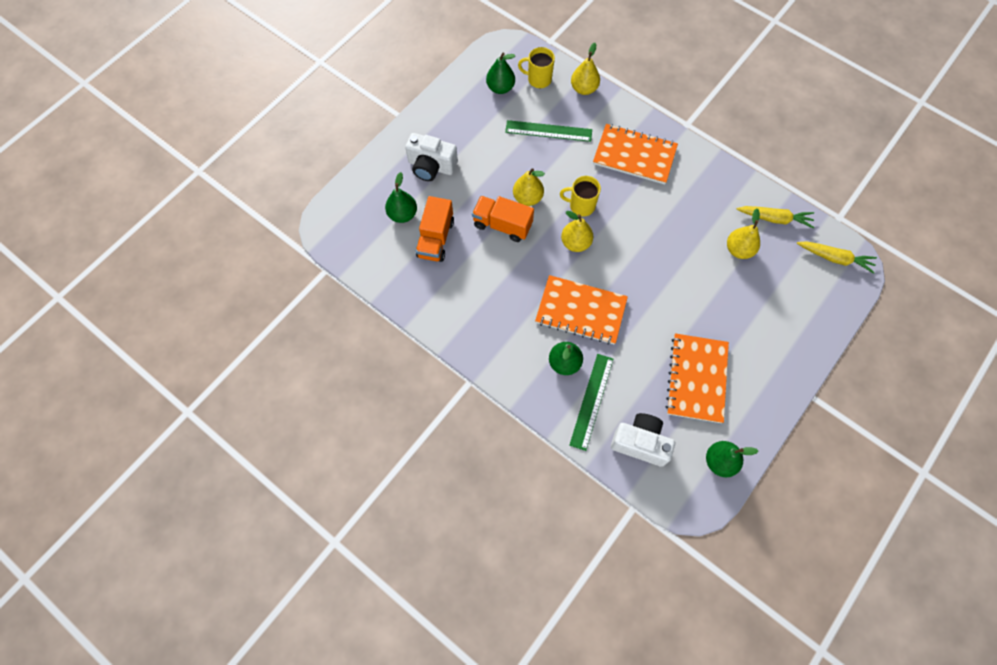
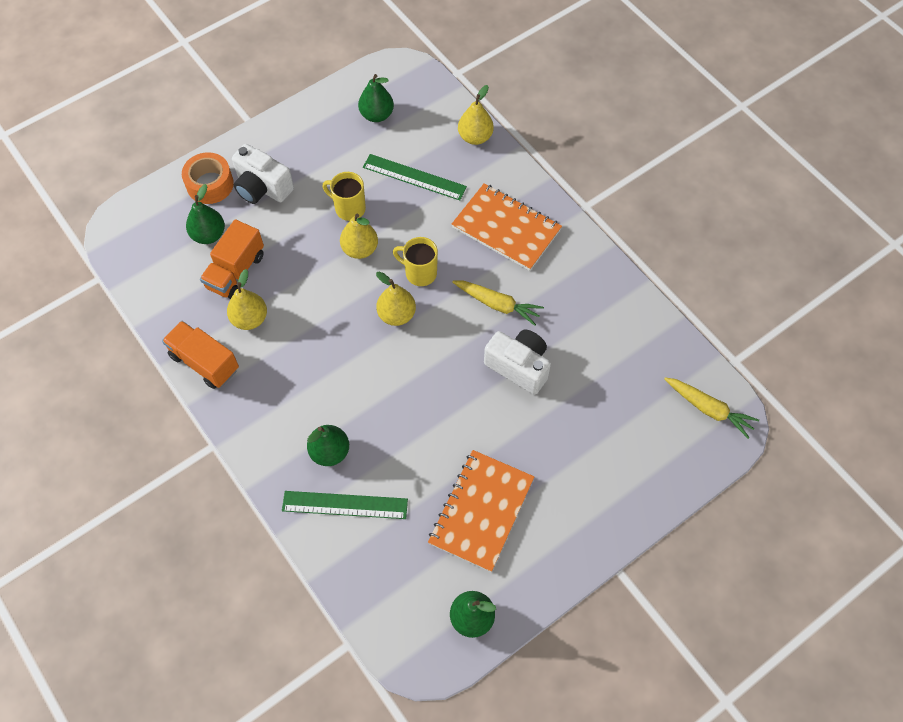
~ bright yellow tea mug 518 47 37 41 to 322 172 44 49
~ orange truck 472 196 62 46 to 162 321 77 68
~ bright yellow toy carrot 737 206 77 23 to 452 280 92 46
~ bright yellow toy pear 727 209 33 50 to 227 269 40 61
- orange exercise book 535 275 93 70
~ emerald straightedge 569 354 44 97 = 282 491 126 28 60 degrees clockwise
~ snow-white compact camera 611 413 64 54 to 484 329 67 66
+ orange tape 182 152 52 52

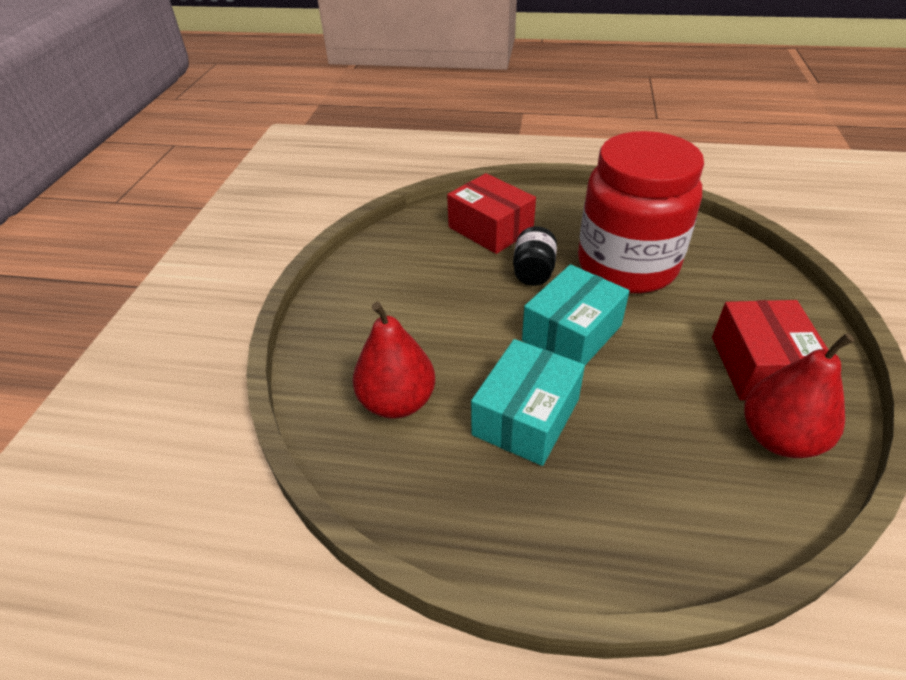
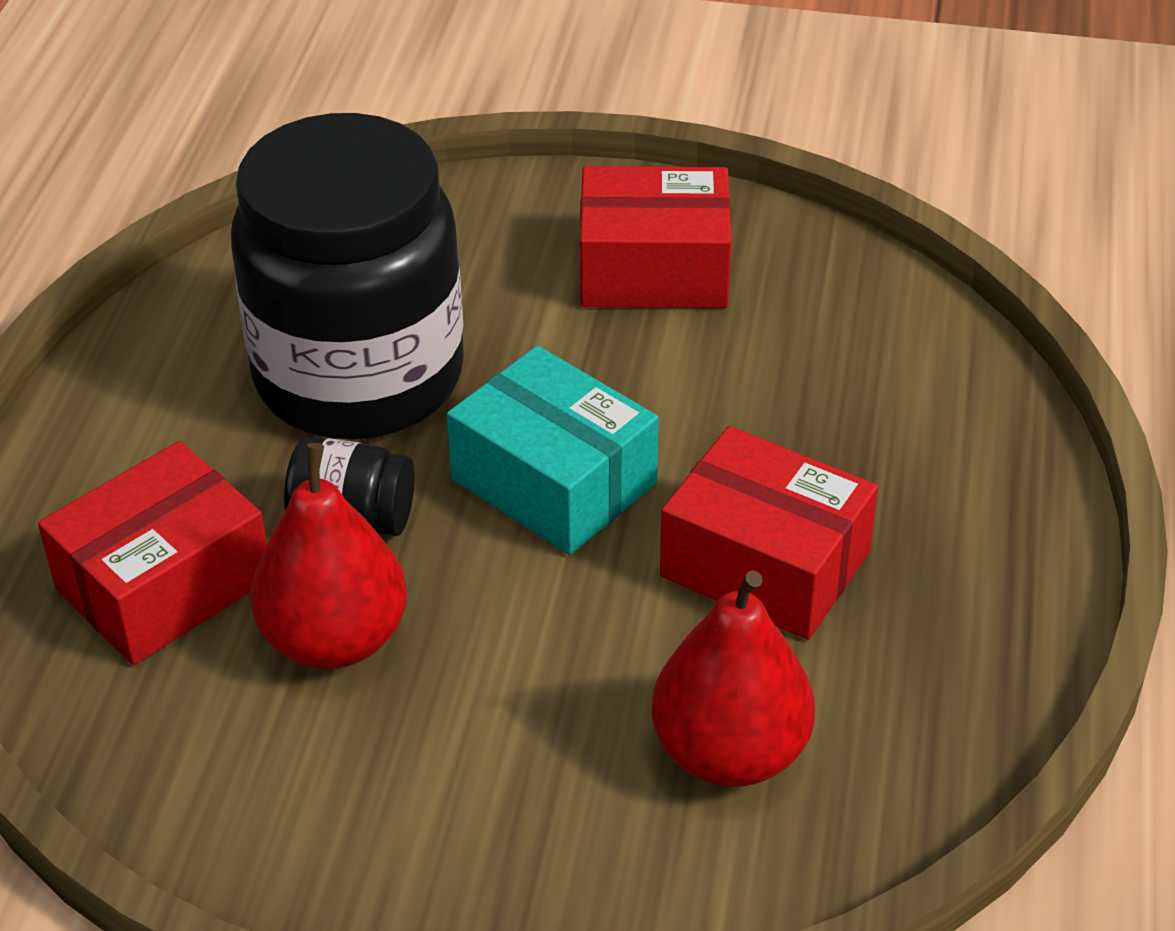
~ red preserve jar 578 131 126 162 to jet-black preserve jar 231 113 233 327
~ red toy pear 744 333 110 125 to 250 443 157 226
~ teal package 471 339 114 127 to red package 660 426 218 214

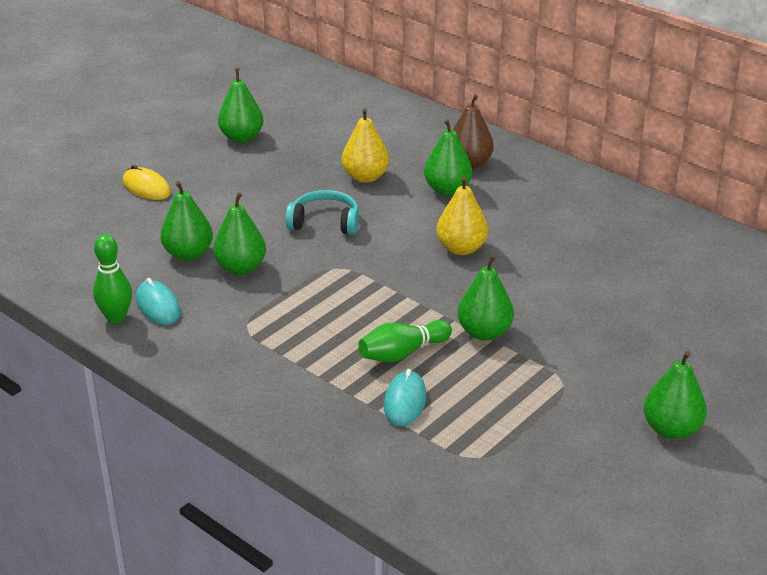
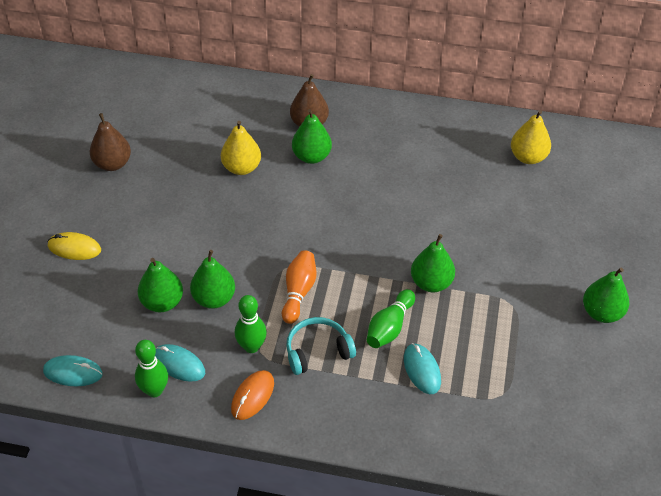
~ emerald toy pear 218 68 45 75 to brown toy pear 90 113 41 58
~ bright yellow toy pear 436 176 52 79 to 511 110 40 54
~ teal over-ear headphones 285 190 74 45 to 286 317 70 58
+ orange skittle 282 250 35 74
+ emerald skittle 235 295 32 58
+ teal computer mouse 43 355 60 31
+ orange computer mouse 231 370 43 50

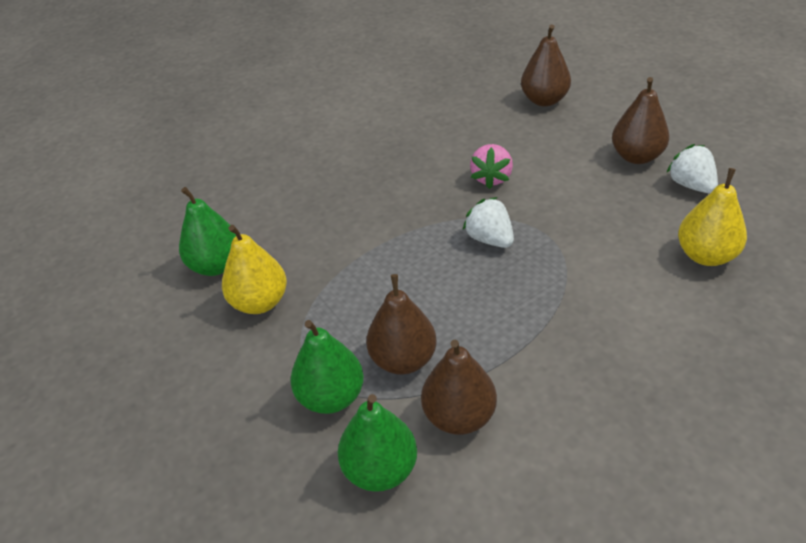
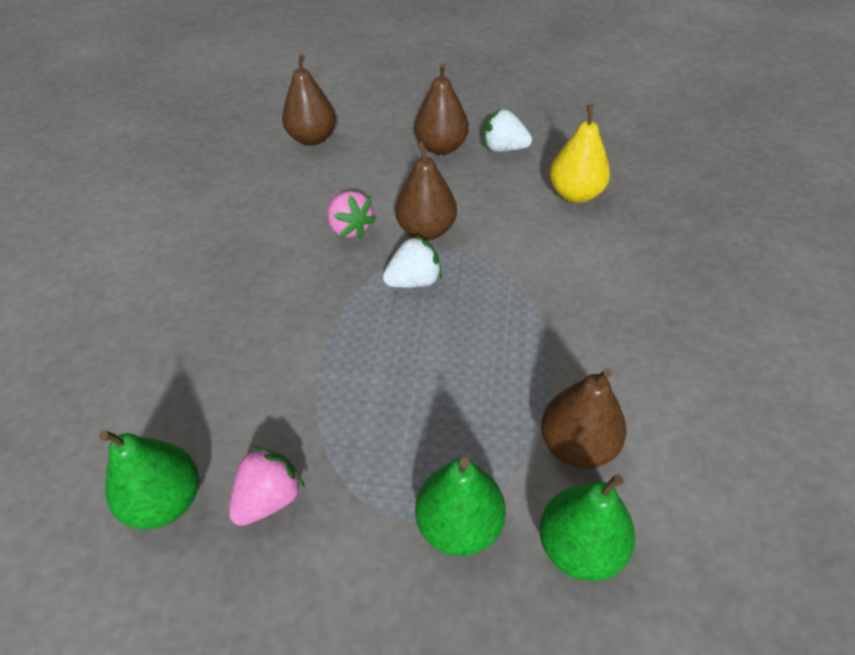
~ snow-white strawberry 463 197 51 51 = 383 235 59 53 150 degrees clockwise
~ bright yellow toy pear 222 225 65 89 to rose-pink strawberry 229 446 76 80
~ brown toy pear 366 274 71 101 to 395 140 62 100

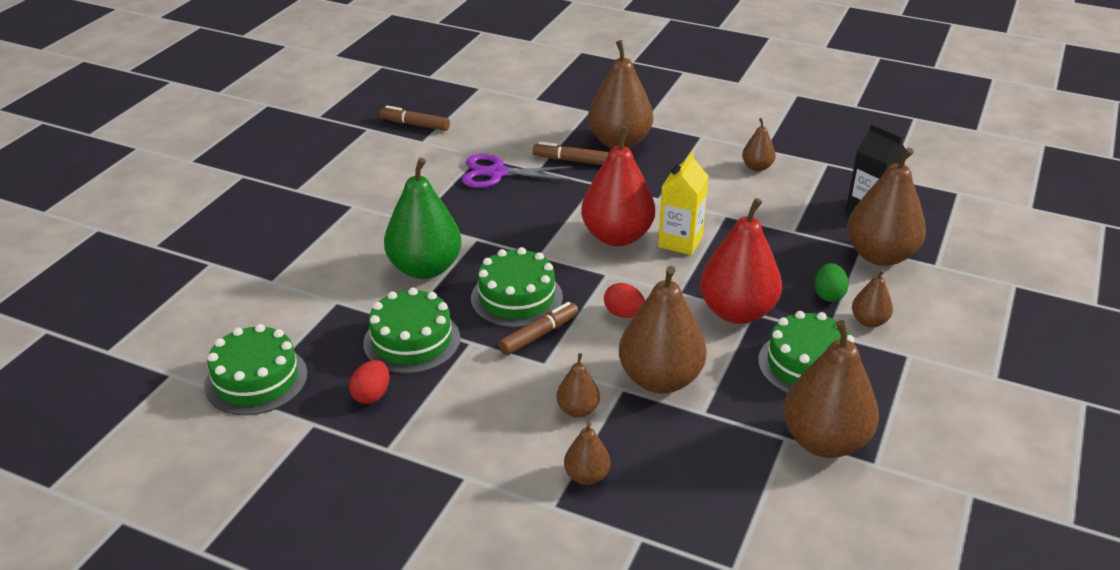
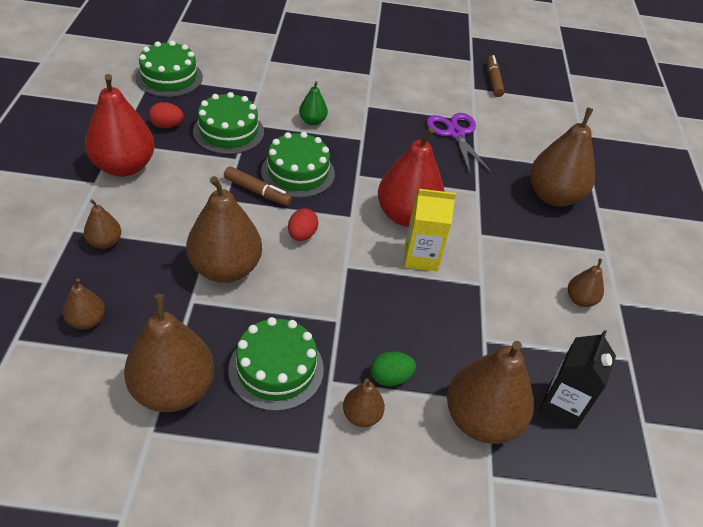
- brown marker 533 142 75 23
~ emerald toy pear 384 158 78 121 = 299 81 29 45 x0.49
~ red toy pear 700 198 82 126 to 85 74 70 103
~ brown toy pear 556 353 44 65 to 63 278 42 52

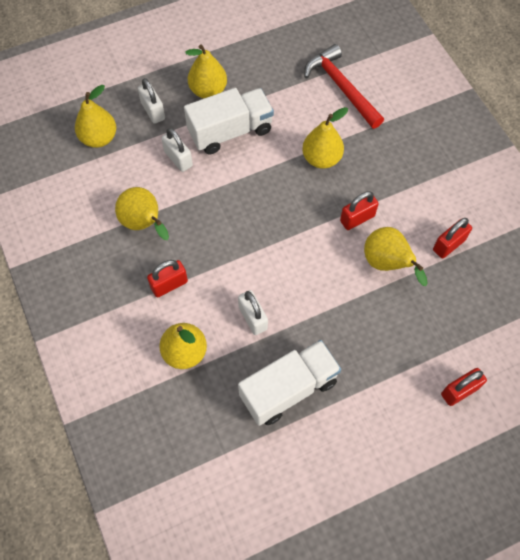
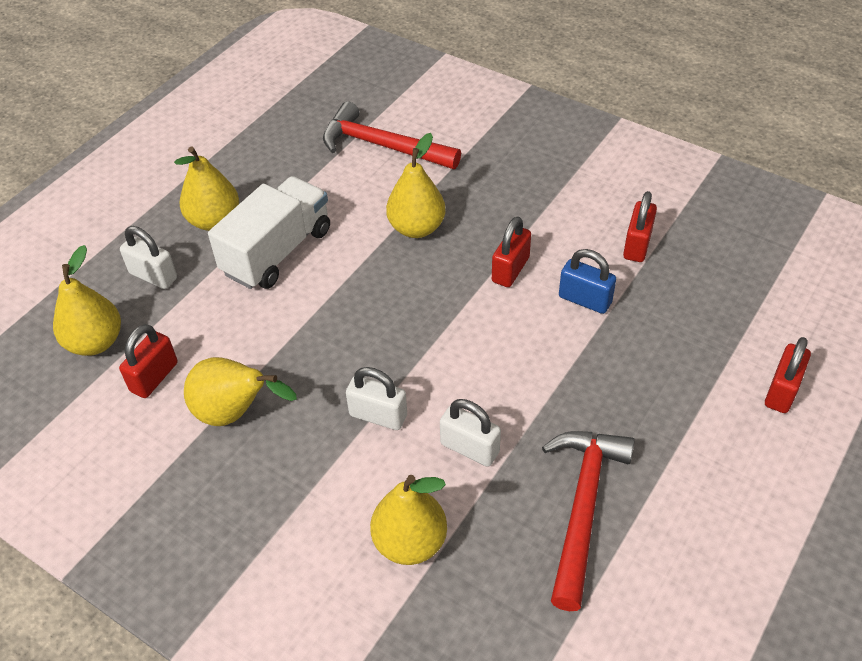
~ snow-white padlock 161 128 32 44 to 346 367 61 63
~ bright yellow toy pear 364 227 63 59 to royal blue padlock 559 249 57 65
~ red padlock 147 260 41 37 to 119 324 58 74
~ snow-white truck 238 340 103 86 to red claw hammer 542 431 93 180

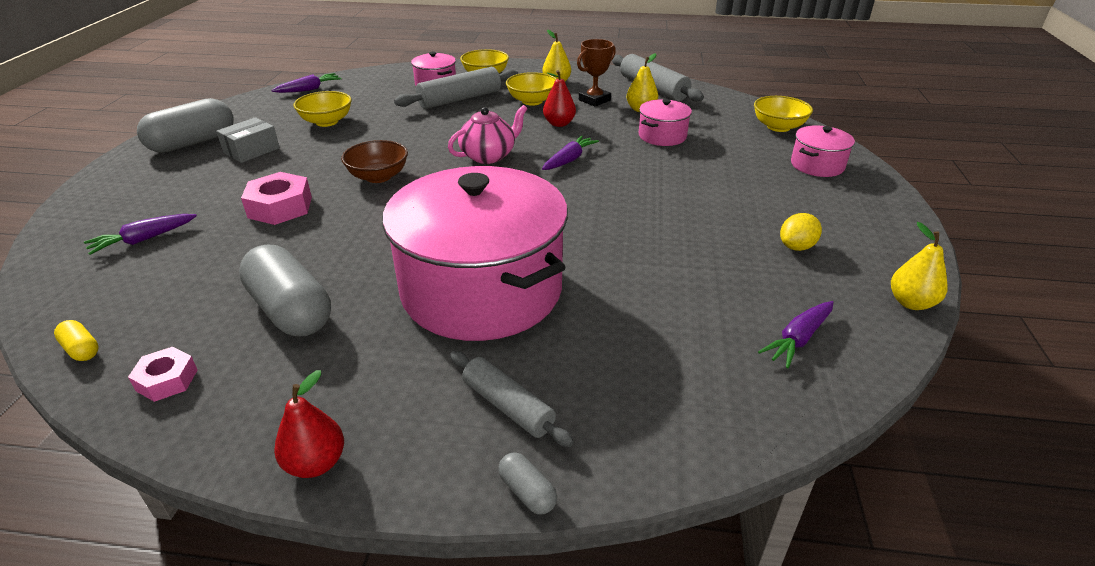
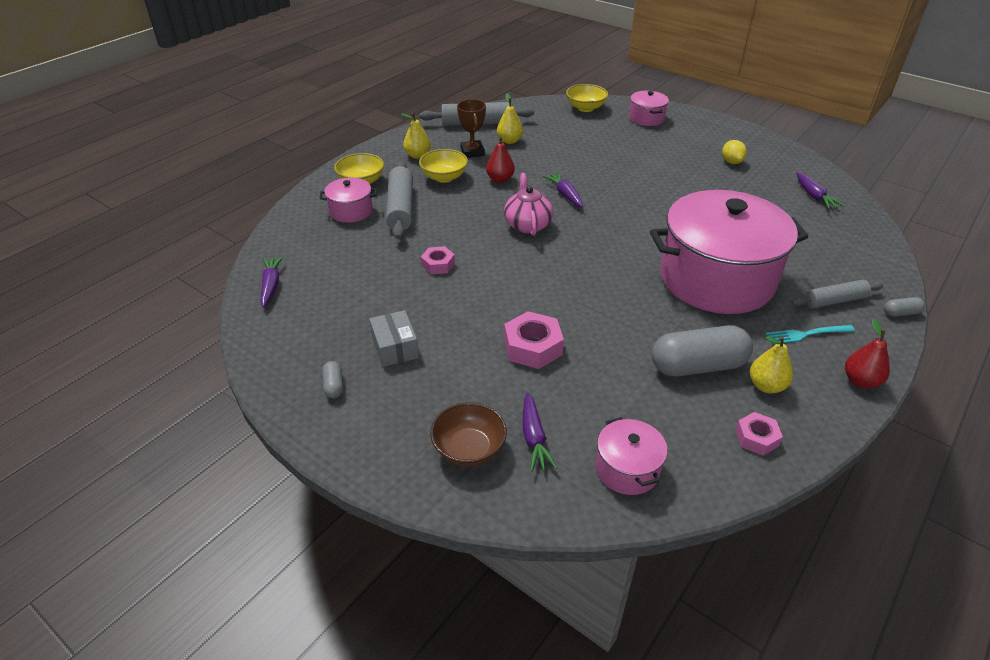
- bright yellow deep dish 293 91 59 36
~ ash-grey pill shape 137 98 96 55 = 322 361 21 37 x0.43
~ rose-pink cooking pot 639 99 53 47 to 596 417 72 78
~ brown deep dish 341 140 67 43 to 430 403 77 63
~ bright yellow toy pear 891 222 57 88 to 750 336 43 57
- bright yellow pill shape 54 320 45 41
+ rose-pink hex nut 421 246 34 28
+ teal dinner fork 765 325 90 19

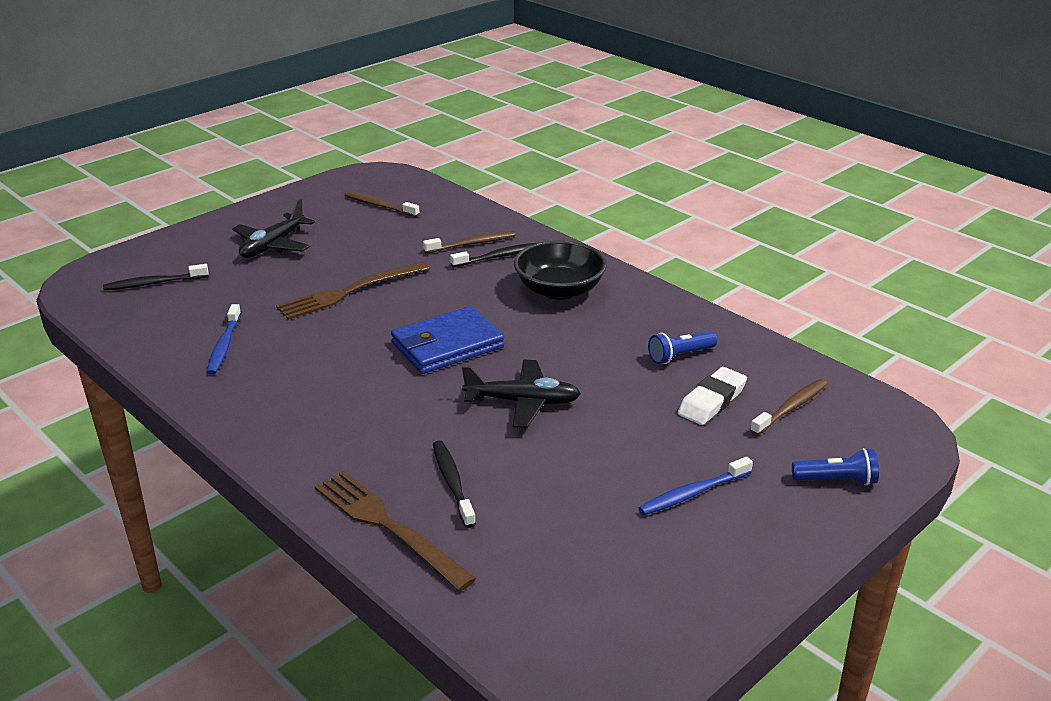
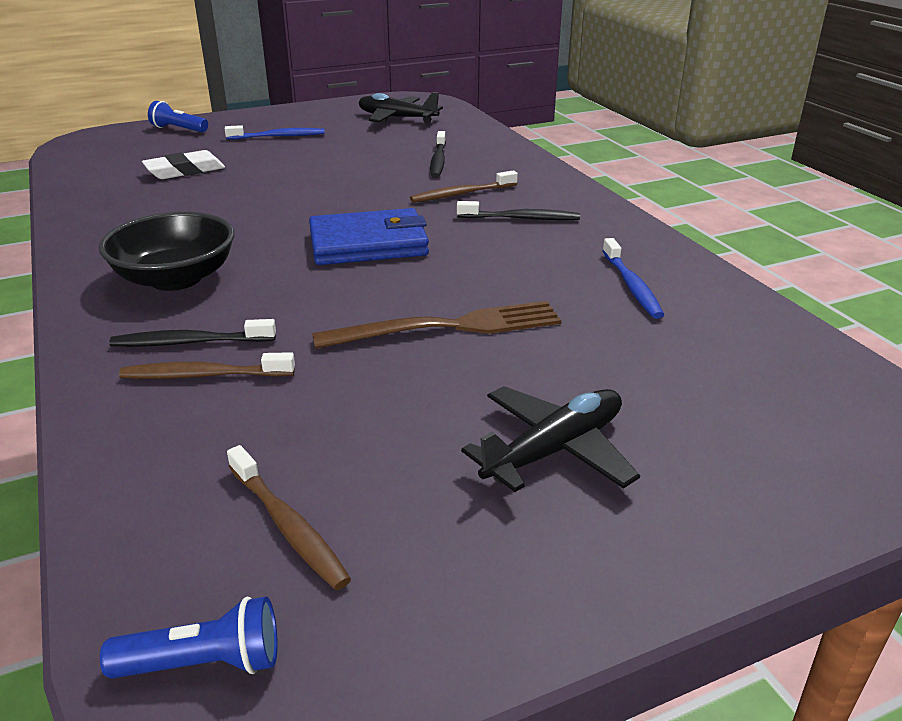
~ jet-black tooth brush 103 264 106 26 to 457 201 123 19
~ royal blue tooth brush 207 304 34 71 = 603 238 61 81 150 degrees clockwise
~ royal blue torch 648 331 69 33 to 100 597 178 81
~ jet-black aeroplane 462 360 119 68 to 358 92 85 31
~ brown tooth brush 750 379 77 57 to 410 170 108 32
- brown dinner fork 315 471 161 121

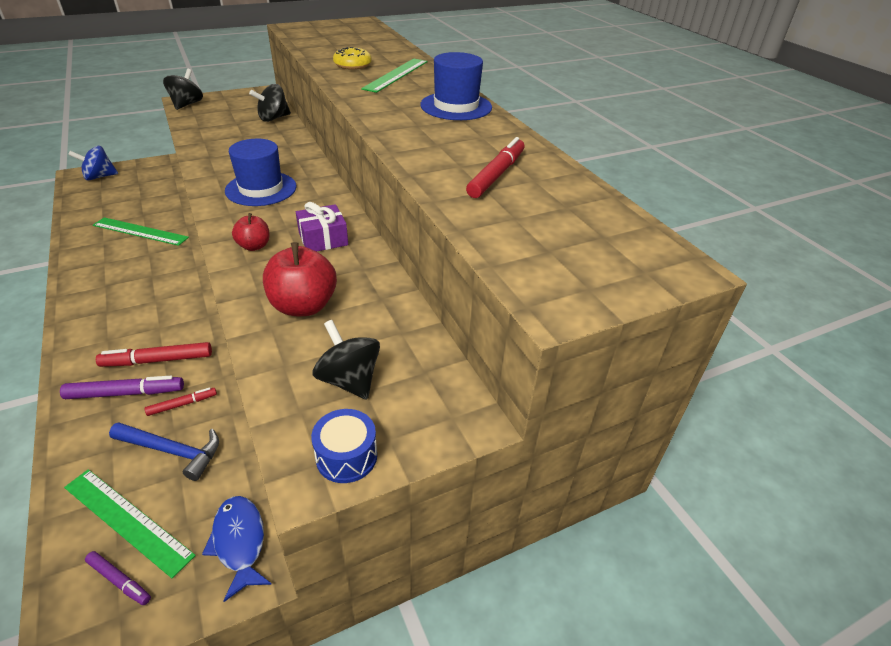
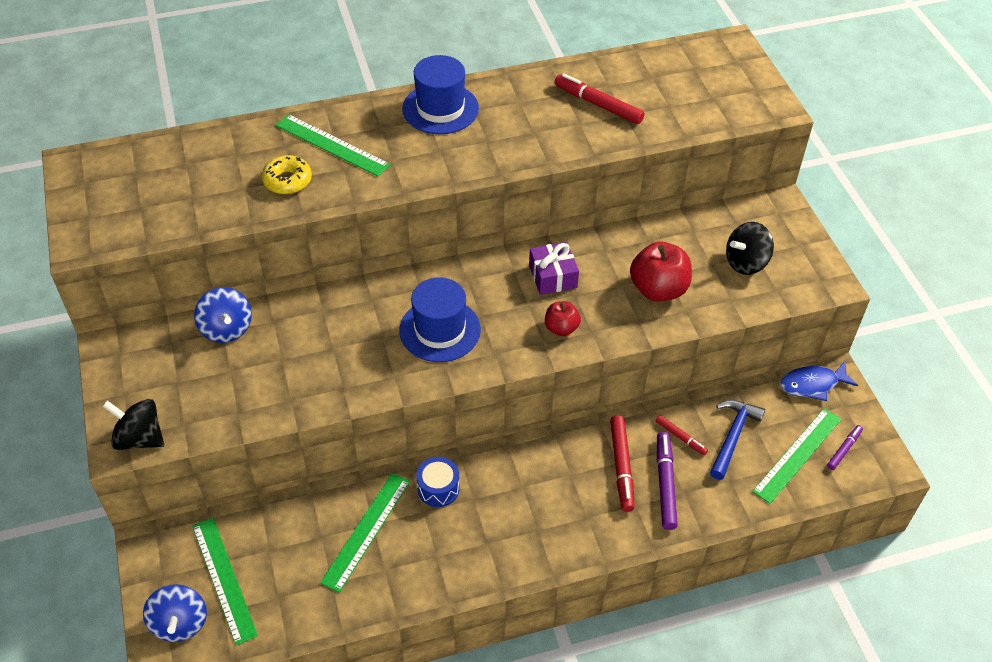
~ jet-black spinning top 249 84 42 38 to royal blue spinning top 194 287 58 56
~ red marker 145 387 72 29 = 655 415 53 40 150 degrees clockwise
~ royal blue drum 311 409 66 74 to 416 457 44 50
+ emerald straightedge 192 518 66 127

